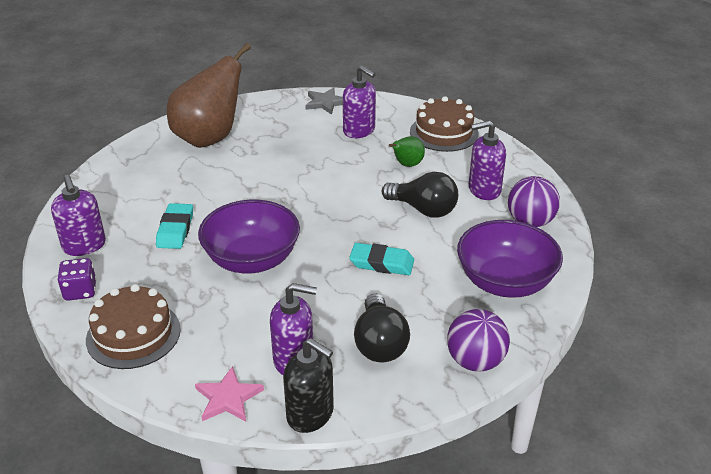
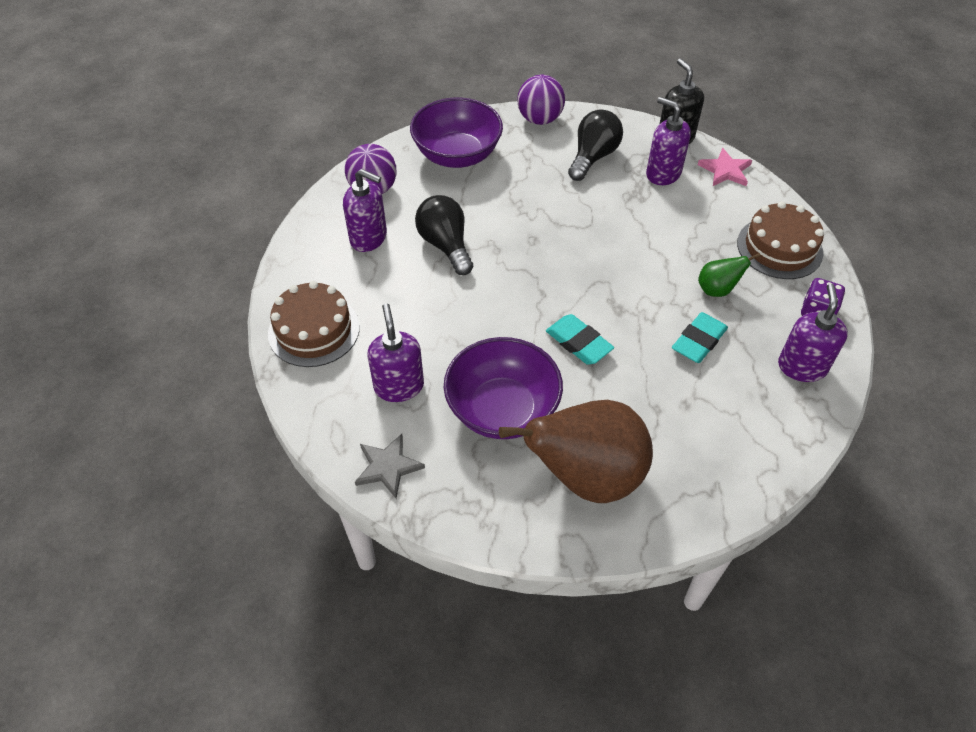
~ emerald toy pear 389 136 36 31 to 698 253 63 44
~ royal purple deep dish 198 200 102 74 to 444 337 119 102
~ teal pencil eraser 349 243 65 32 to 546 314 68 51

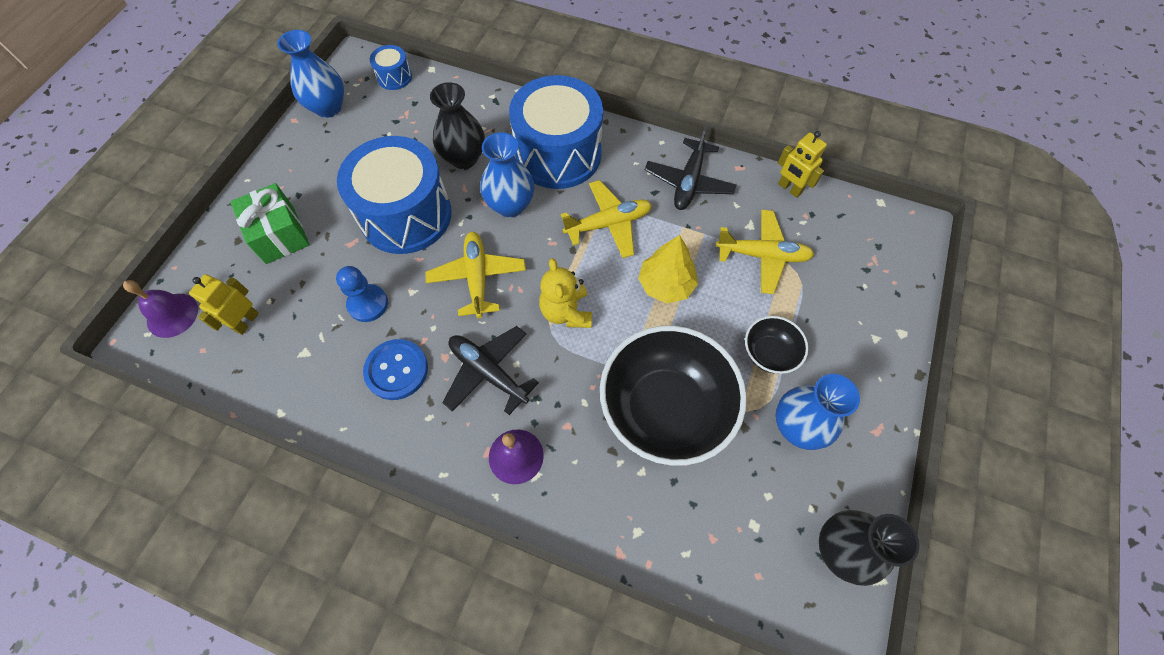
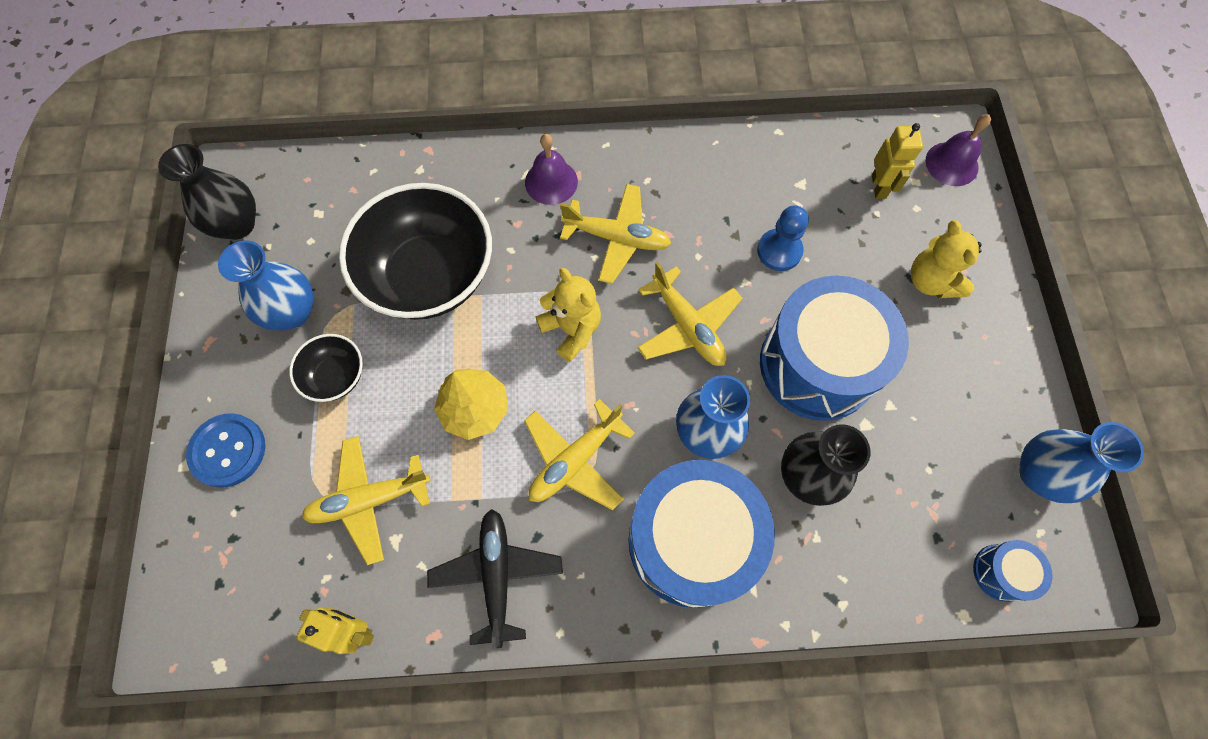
~ emerald present 230 183 80 81 to bright yellow stuffed bear 911 220 71 78
~ jet-black aeroplane 442 326 97 89 to bright yellow aeroplane 560 184 111 100
~ royal blue shirt button 363 339 65 61 to 186 413 79 75

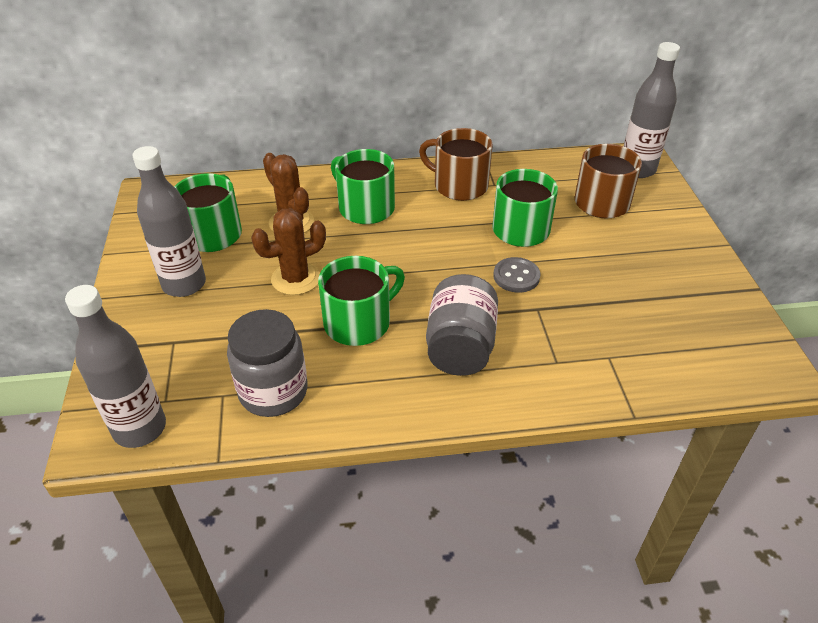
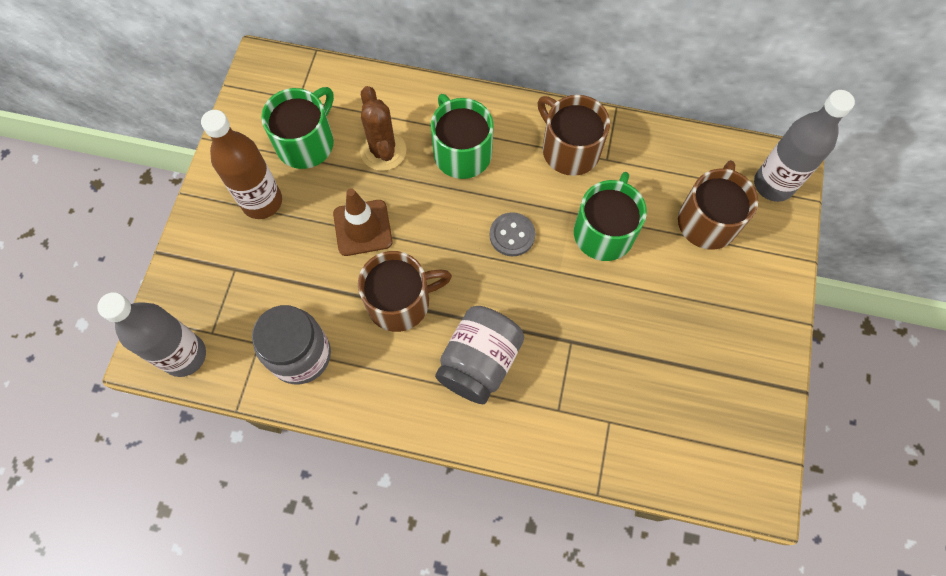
~ ash-grey bottle 132 146 74 151 to brown bottle 201 110 81 109
~ brown prickly plant 251 208 75 87 to brown road cone 333 188 60 68
~ emerald tea mug 318 256 87 90 to brown tea mug 358 251 94 81
~ ash-grey shirt button 493 257 48 36 to 490 212 45 44

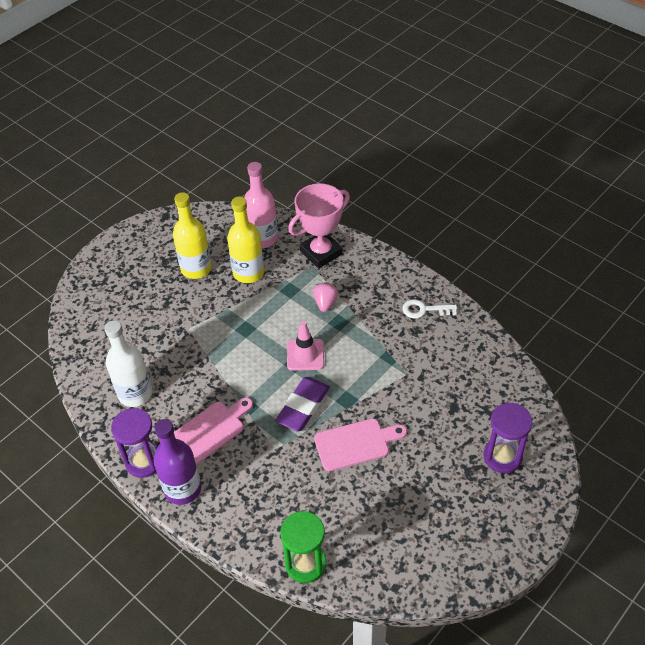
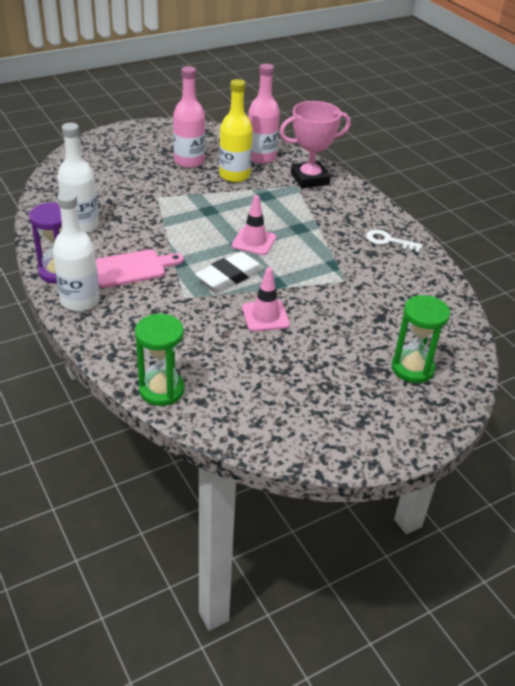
~ bright yellow bottle 173 192 39 87 to rose-pink bottle 173 66 32 102
- rose-pink strawberry 313 282 25 30
~ royal purple pencil eraser 275 377 55 54 to snow-white pencil eraser 195 252 69 40
~ royal purple hourglass 483 403 50 70 to emerald hourglass 392 295 58 88
~ royal purple bottle 153 419 48 86 to snow-white bottle 53 191 47 121
~ rose-pink cutting board 314 419 93 52 to rose-pink road cone 242 267 48 65

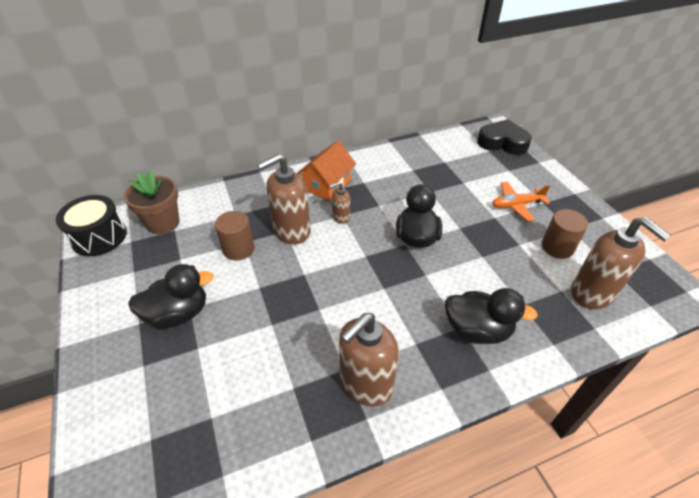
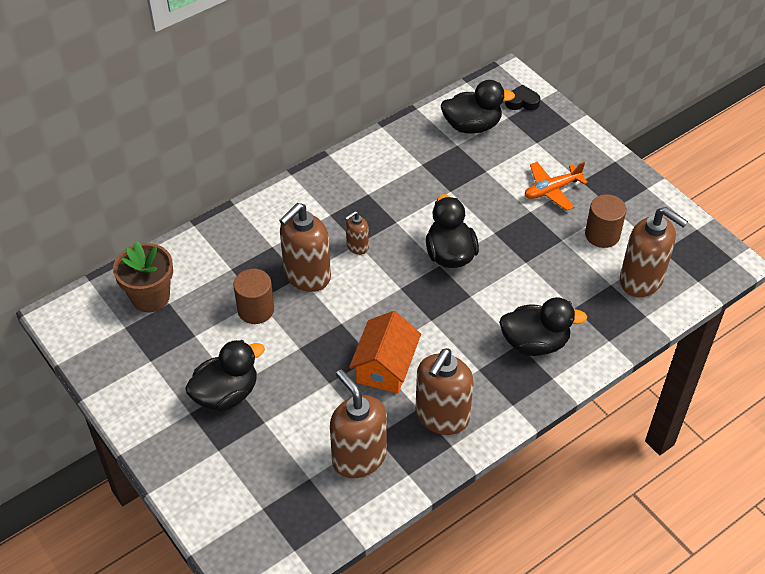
~ jet-black heart 477 119 55 36 = 505 84 35 27 x0.54
~ orange house 297 141 59 60 to 349 311 72 83
- jet-black drum 56 195 71 61
+ jet-black rubber duck 441 80 74 54
+ brown soap dispenser 330 370 57 108

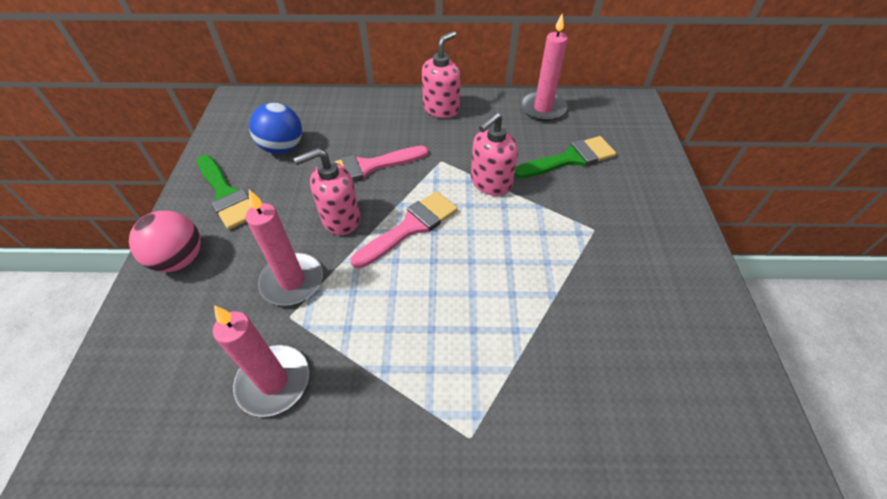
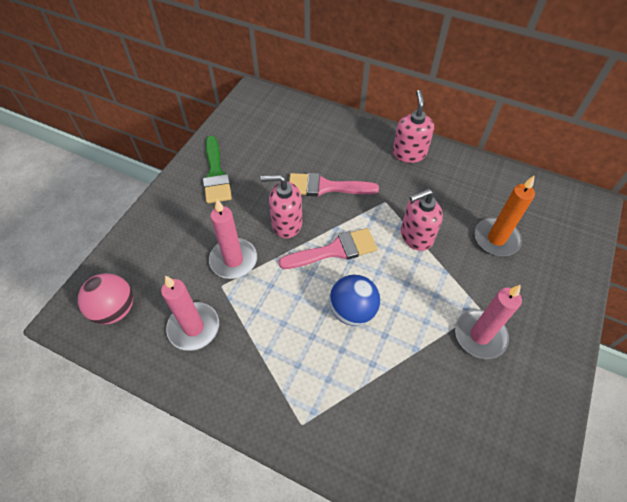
~ rose-pink candle 520 13 48 108 to 455 285 67 74
~ rose-pink soap dispenser 422 31 39 87 = 393 90 41 73 60 degrees counterclockwise
~ royal blue ball 249 102 53 52 to 329 275 51 51
~ emerald paintbrush 514 136 102 42 to orange candle 474 176 61 80
~ rose-pink ball 129 211 72 61 to 78 273 55 51

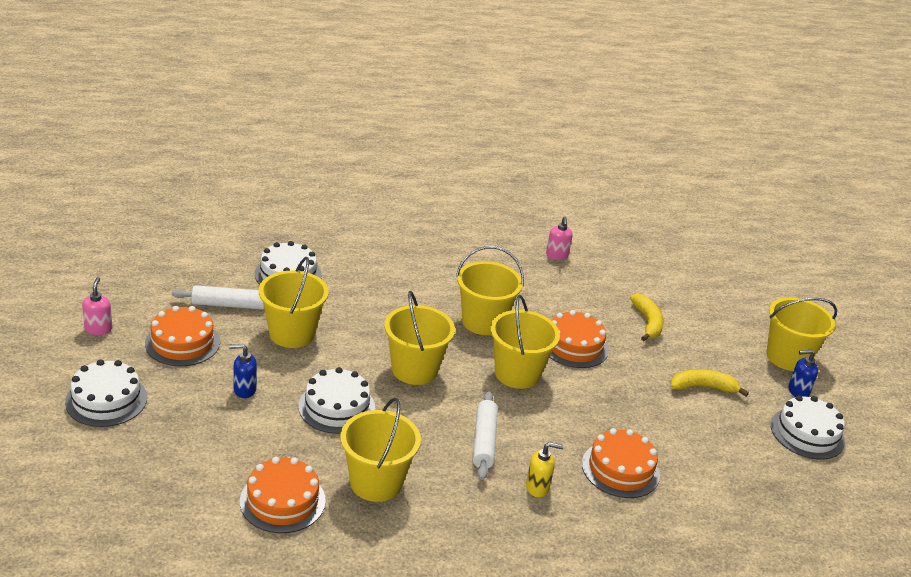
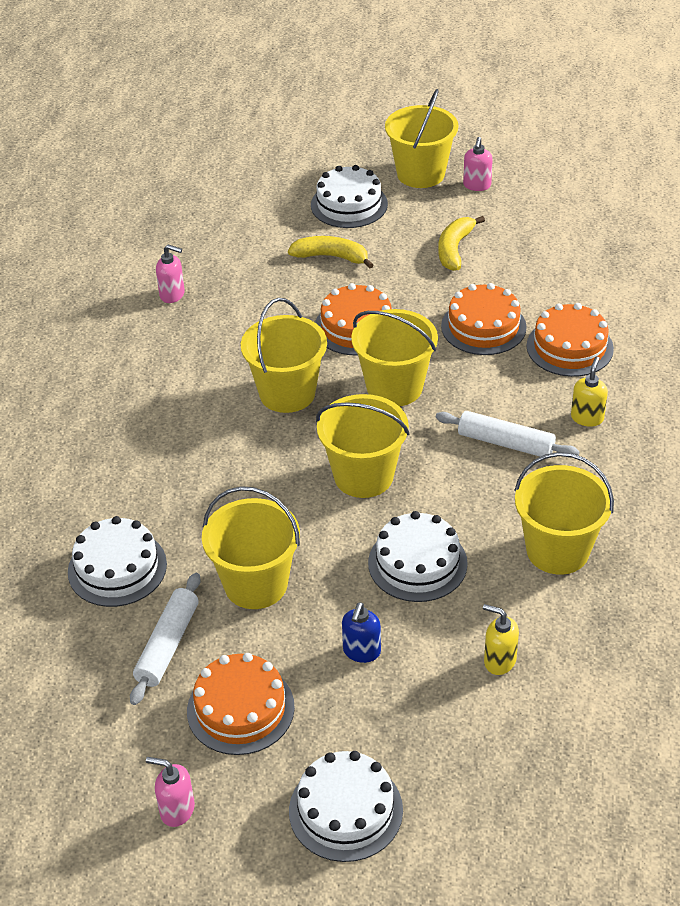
~ royal blue soap dispenser 788 349 30 48 to rose-pink soap dispenser 463 137 30 54
~ snow-white cake 771 395 74 65 to 311 165 77 63
~ orange cake 240 457 86 76 to 441 283 85 72
+ bright yellow soap dispenser 483 604 36 71

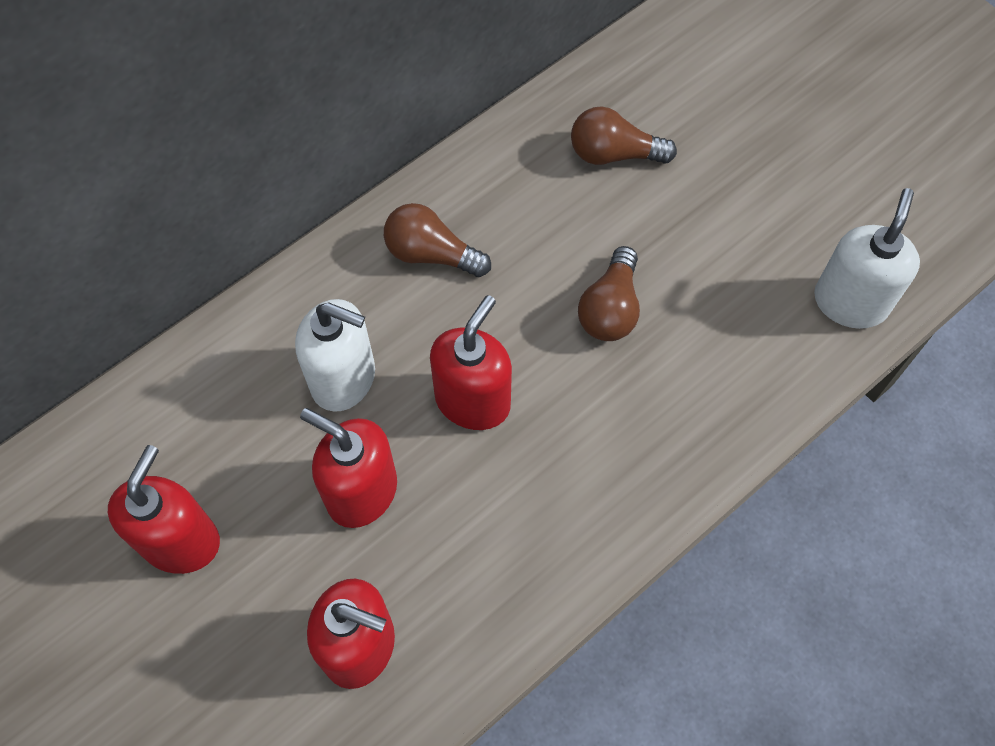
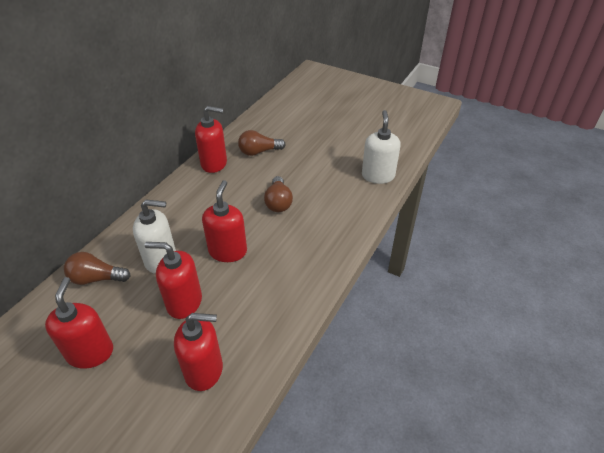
~ brown light bulb 384 203 107 74 to 64 252 67 33
+ red soap dispenser 195 106 32 67

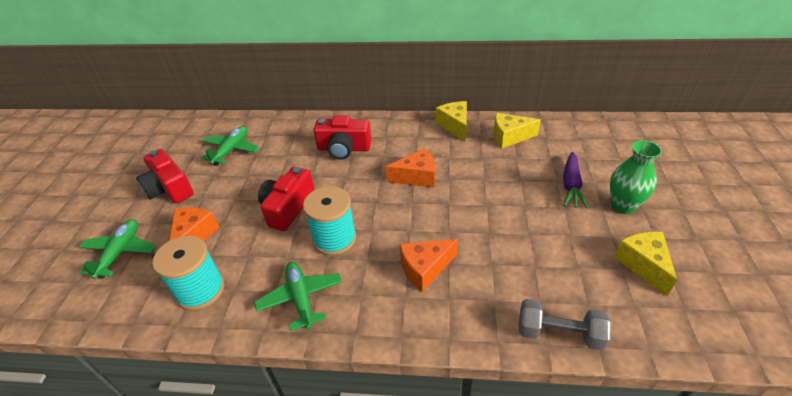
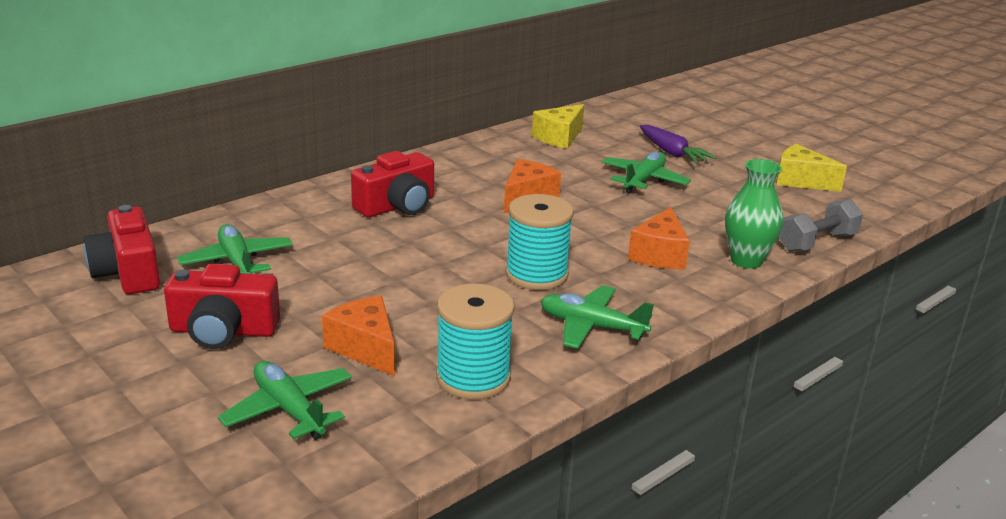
- bright yellow cheese 436 101 31 40
~ emerald tall vase 610 140 52 74 to 725 159 58 110
~ red compact camera 258 167 57 64 to 84 205 76 89
+ emerald aeroplane 602 152 89 42

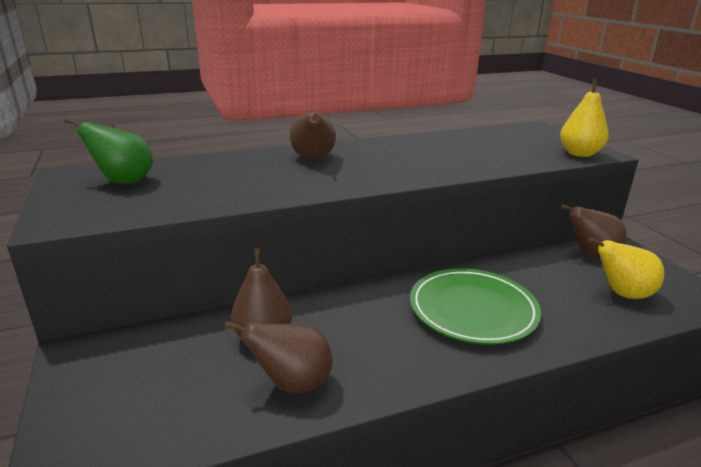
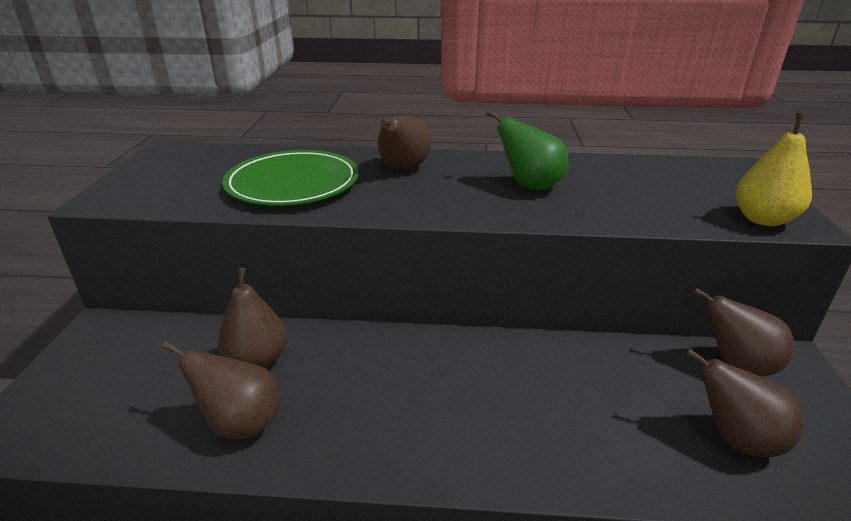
~ emerald toy pear 64 118 89 66 to 486 110 82 80
~ bright yellow toy pear 588 237 76 62 to brown toy pear 685 349 118 108
~ emerald dinner plate 410 268 131 77 to 222 150 137 56

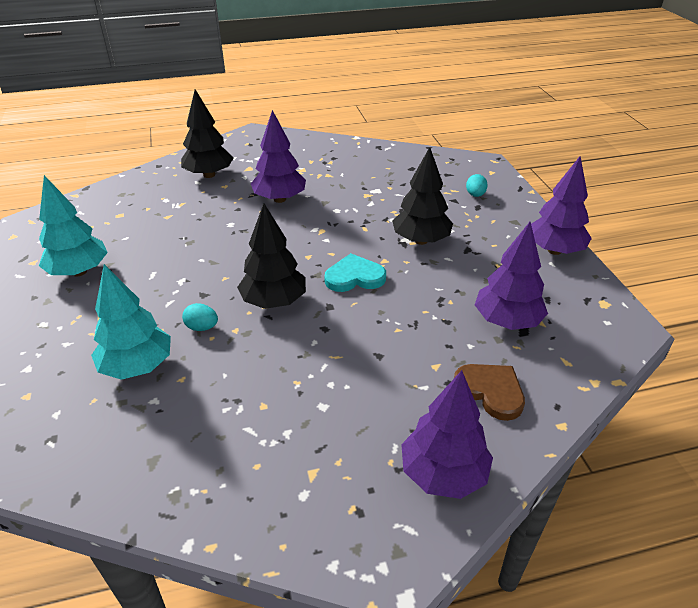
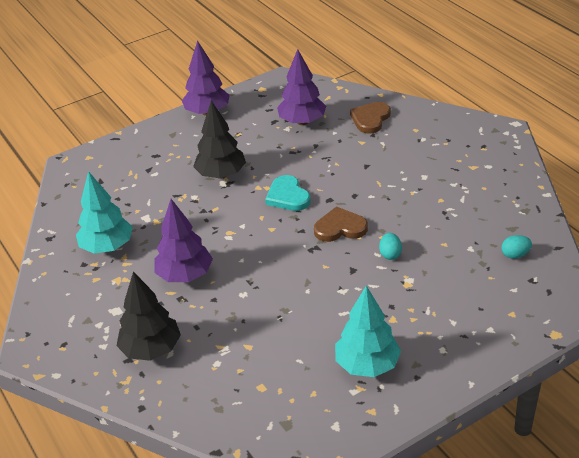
~ teal egg 466 174 22 23 to 501 235 31 24
~ jet-black tree 237 203 69 106 to brown heart 314 206 54 36
~ teal tree 91 264 80 116 to 76 171 57 83
- royal purple tree 401 370 92 129

